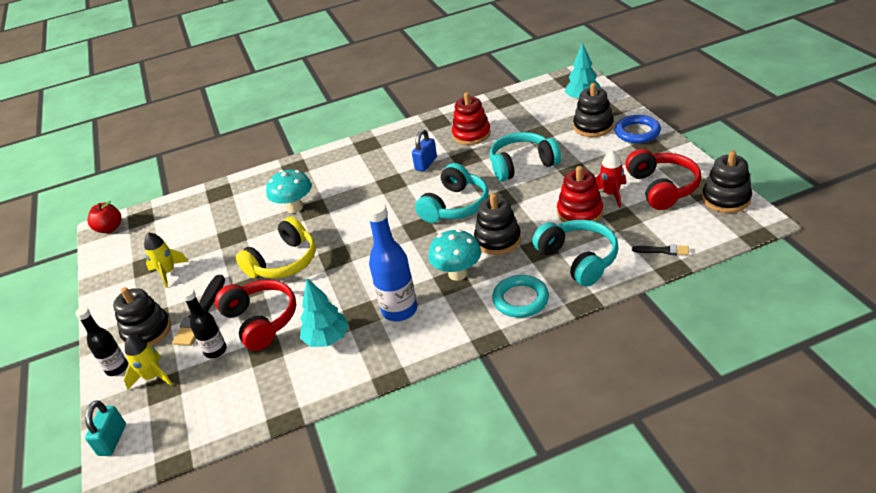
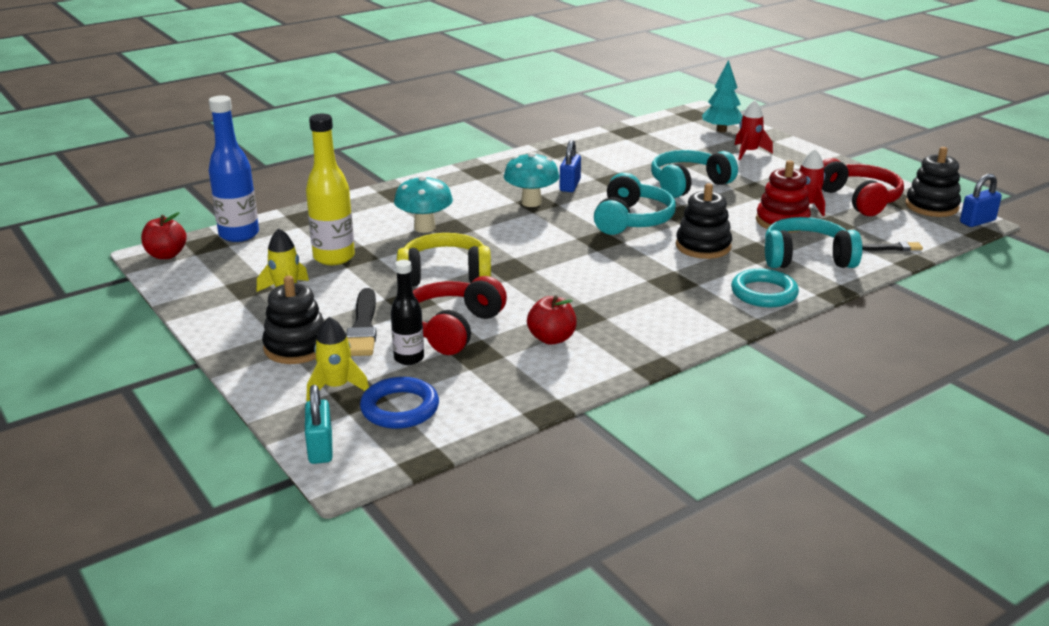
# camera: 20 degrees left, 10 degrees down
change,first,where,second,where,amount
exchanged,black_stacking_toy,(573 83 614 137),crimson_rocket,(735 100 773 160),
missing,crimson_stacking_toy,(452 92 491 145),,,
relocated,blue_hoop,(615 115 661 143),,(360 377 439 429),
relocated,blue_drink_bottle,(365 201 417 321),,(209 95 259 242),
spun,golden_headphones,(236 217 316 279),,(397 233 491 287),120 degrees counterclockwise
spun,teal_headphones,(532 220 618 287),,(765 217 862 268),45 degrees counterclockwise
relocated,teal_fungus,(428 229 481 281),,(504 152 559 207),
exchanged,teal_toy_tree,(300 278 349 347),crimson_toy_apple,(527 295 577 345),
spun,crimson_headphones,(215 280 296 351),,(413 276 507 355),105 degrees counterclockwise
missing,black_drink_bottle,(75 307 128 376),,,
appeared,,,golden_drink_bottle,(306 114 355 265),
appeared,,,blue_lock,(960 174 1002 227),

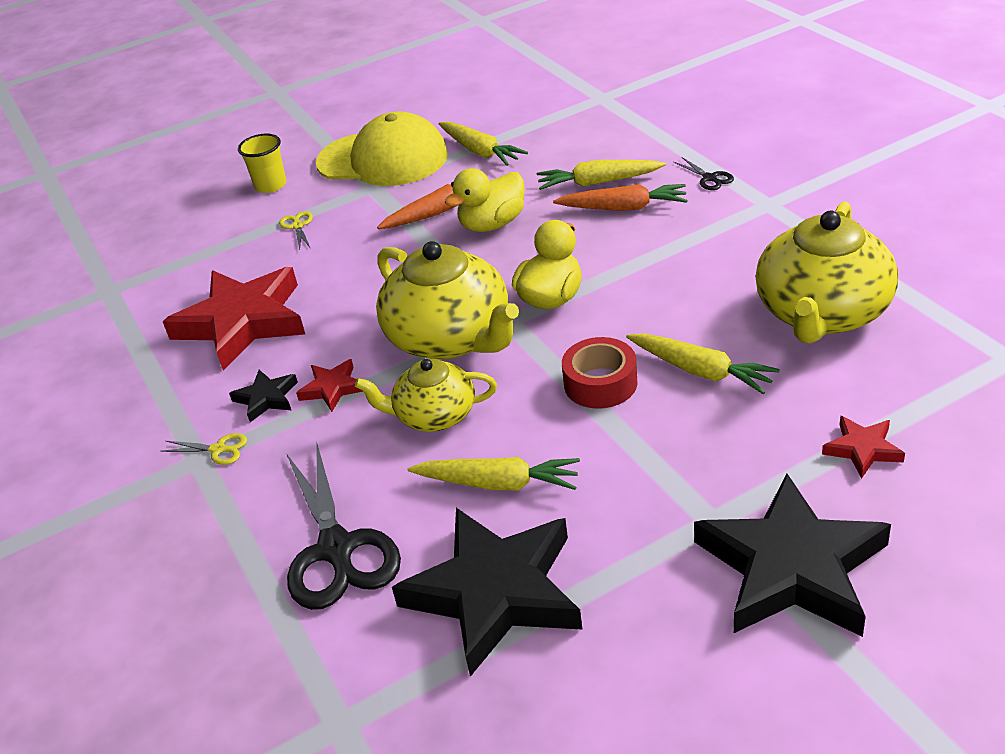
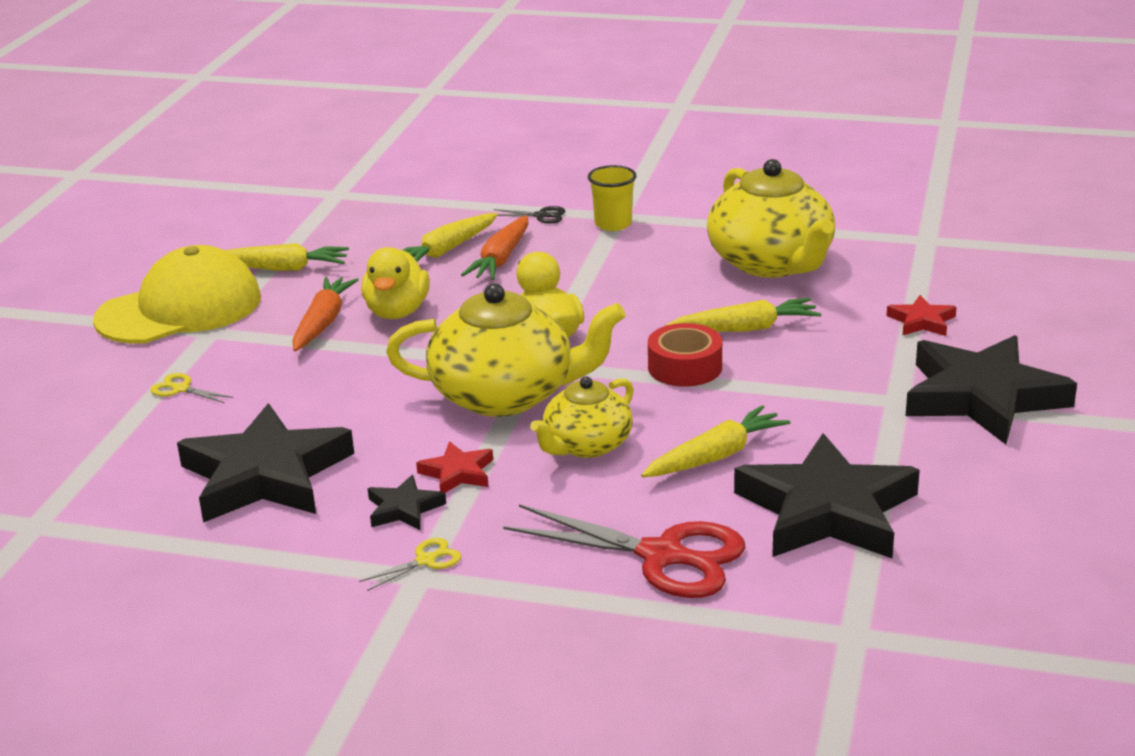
# camera: 50 degrees left, 10 degrees down
change,first,where,second,where,amount
relocated,golden_tumbler,(238 134 286 193),,(588 165 637 231),
spun,orange-coloured_toy_carrot,(553 184 688 211),,(461 215 528 280),150 degrees clockwise
colour,crimson_star,(163 267 305 371),black_star,(177 404 354 523),
colour,black_shears,(286 441 401 610),crimson_shears,(503 504 745 598),

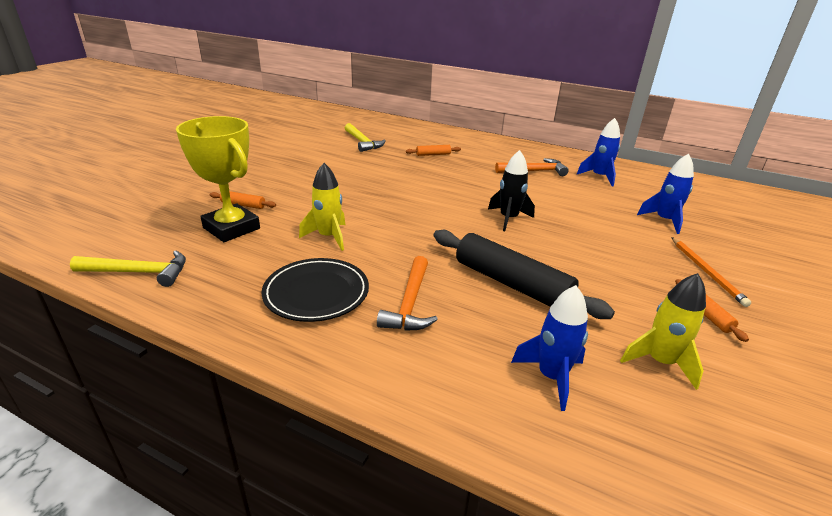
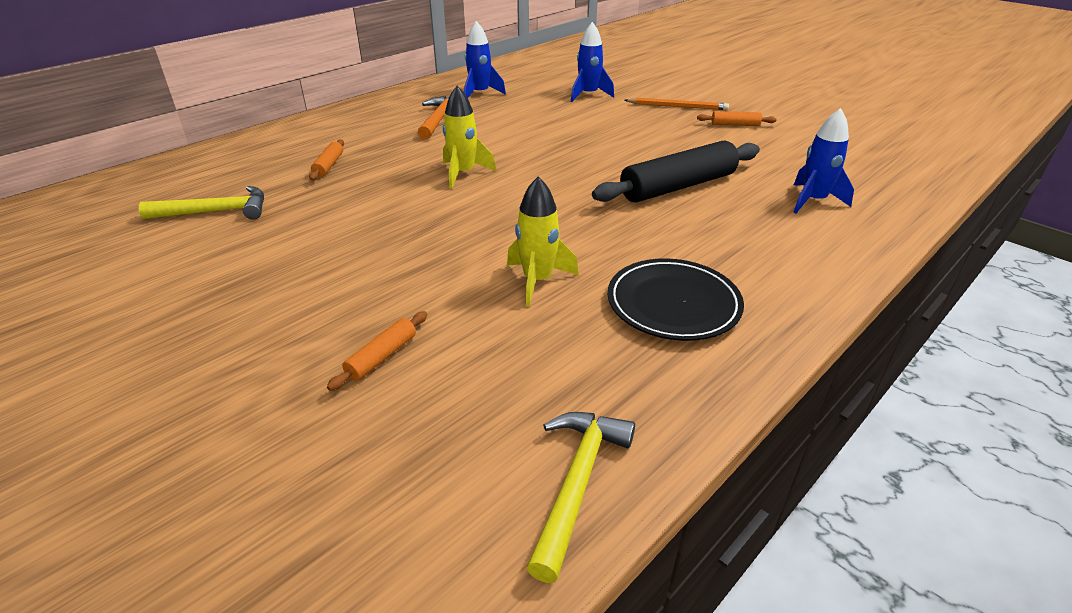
# camera: 70 degrees left, 5 degrees up
change,first,where,second,where,amount
missing,golden_prize_cup,(176 116 260 242),,,
missing,black_rocket,(488 150 535 231),,,
missing,orange-coloured_carpenter's_hammer,(377 256 438 331),,,
relocated,golden_rocket,(620 273 706 390),,(443 86 496 189),

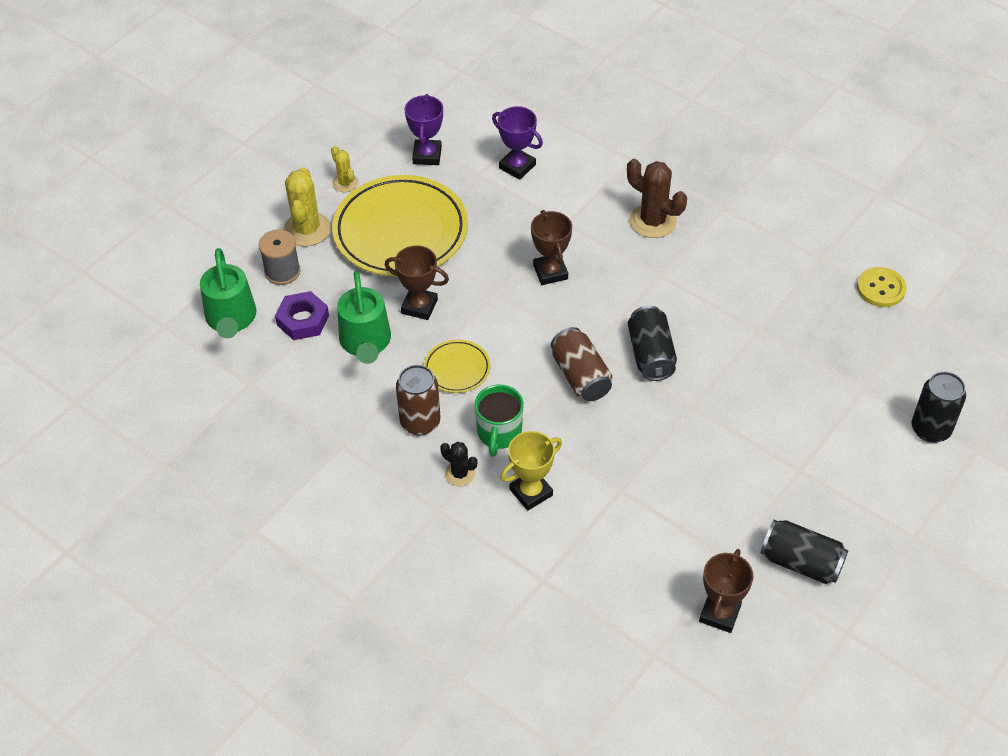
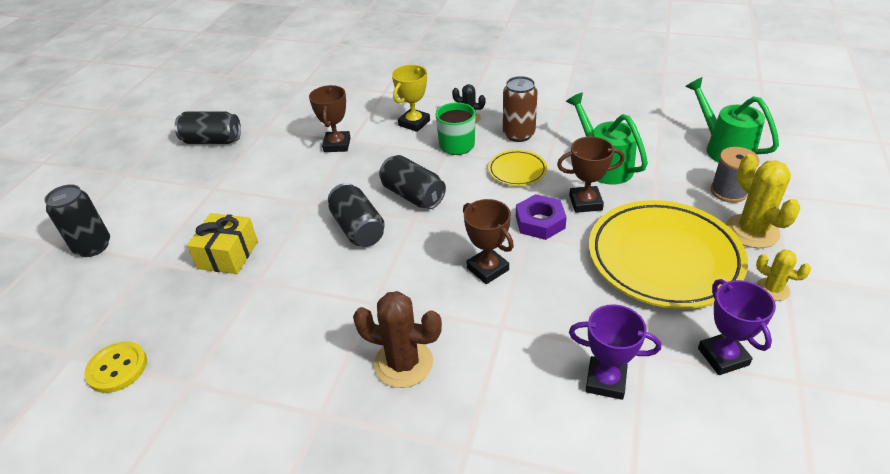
# camera: 160 degrees right, 10 degrees down
change,first,where,second,where,amount
relocated,royal_purple_hexagon_nut,(275 291 329 340),,(516 194 567 240),
colour,russet_tin,(551 327 612 401),black_tin,(379 155 446 209),
relocated,russet_prize_cup,(699 549 753 633),,(309 85 351 152),
appeared,,,golden_wrapped_gift,(187 213 258 274),

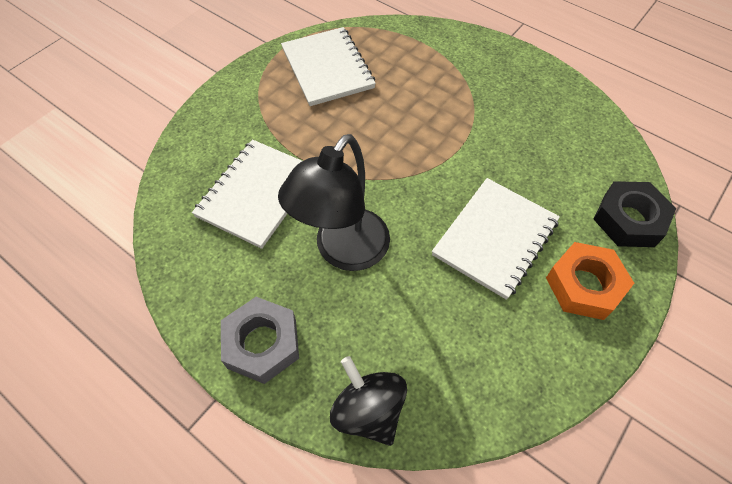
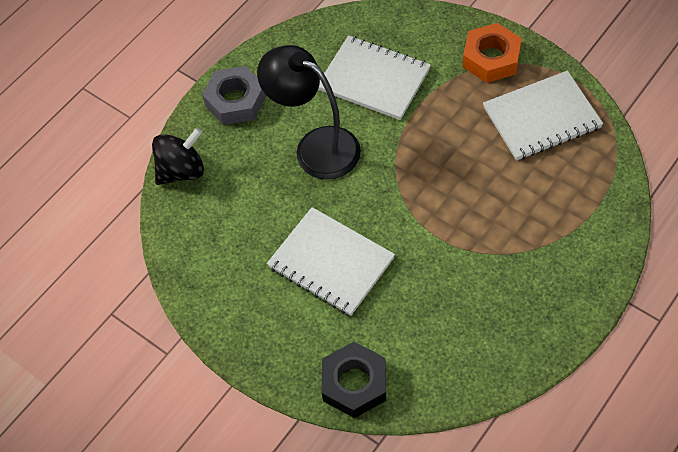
# camera: 95 degrees right, 0 degrees up
change,first,where,second,where,amount
relocated,orange-coloured_hexagon_nut,(546 242 634 320),,(463 23 522 83),

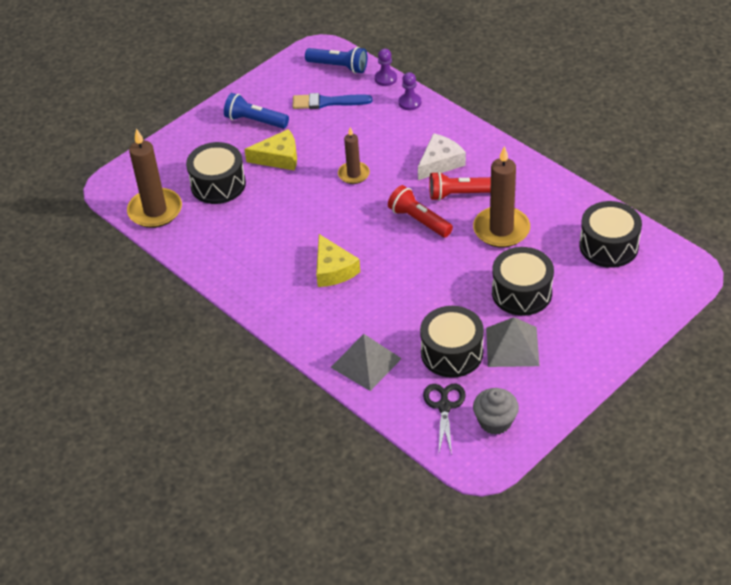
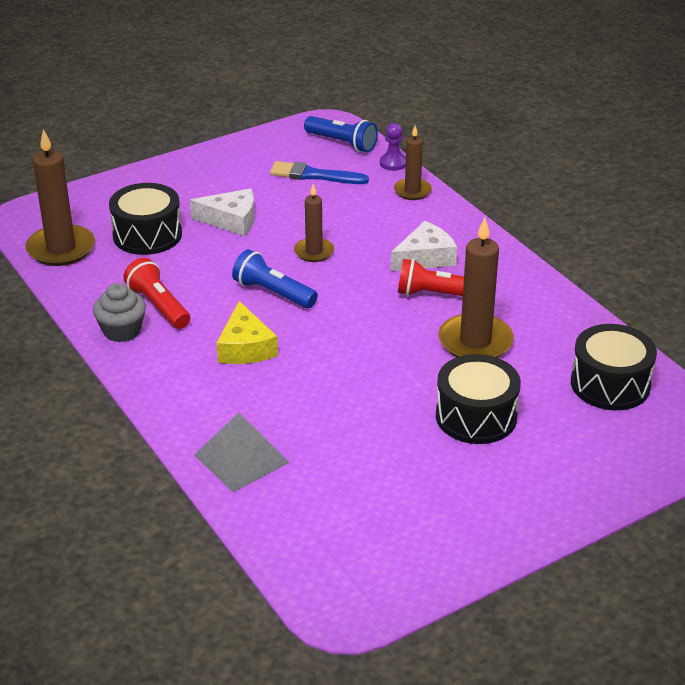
# camera: 10 degrees right, 10 degrees down
change,first,where,second,where,amount
exchanged,royal_purple_game_pawn,(399 72 421 110),russet_wax_candle,(394 126 432 200),
relocated,blue_flashlight,(224 93 289 129),,(232 249 318 308),
colour,golden_cheese_wedge,(244 129 297 170),snow-white_cheese_wedge,(190 188 255 236),
relocated,crimson_flashlight,(388 185 453 237),,(123 258 190 329),
missing,black_drum,(420 306 484 378),,,
missing,ash-grey_pyramid,(486 317 540 367),,,
missing,black_shears,(423 384 466 455),,,
relocated,ash-grey_fairy_cake,(473 388 519 435),,(93 283 146 342),

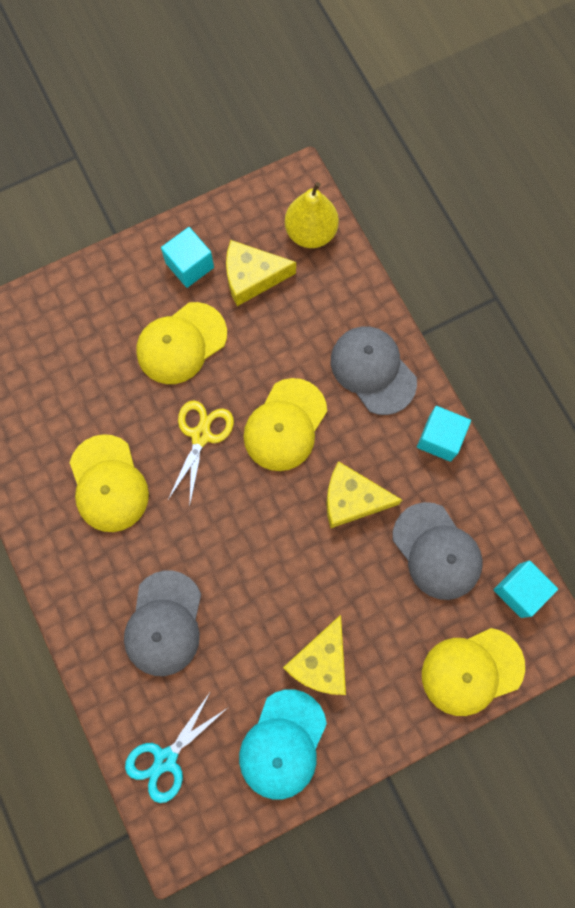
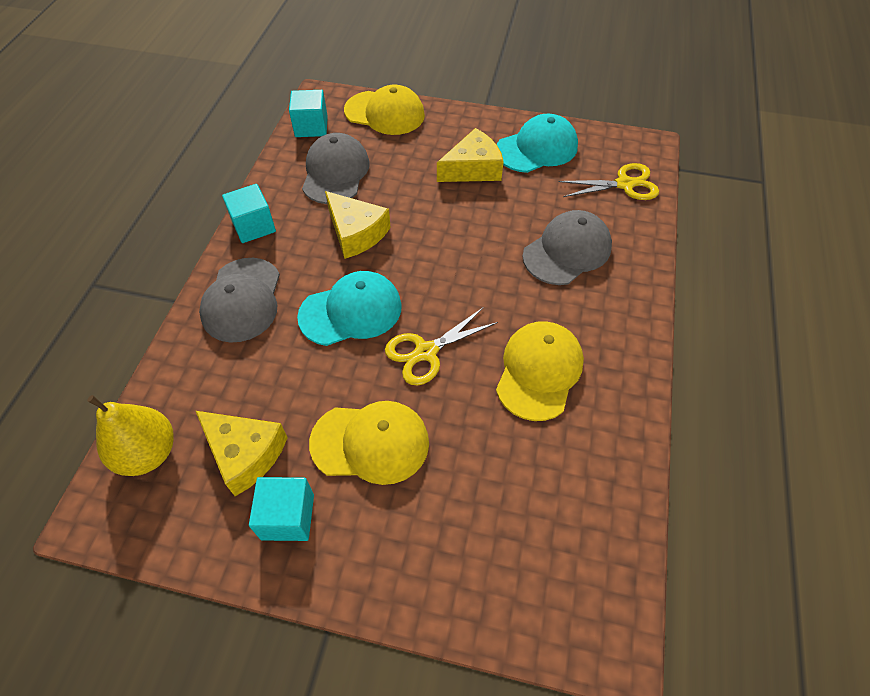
# camera: 140 degrees left, 20 degrees down
change,first,where,second,where,amount
colour,golden_peaked_cap,(244 378 327 471),teal_peaked_cap,(297 271 402 346),
colour,teal_shears,(125 691 226 803),golden_shears,(558 163 659 200),

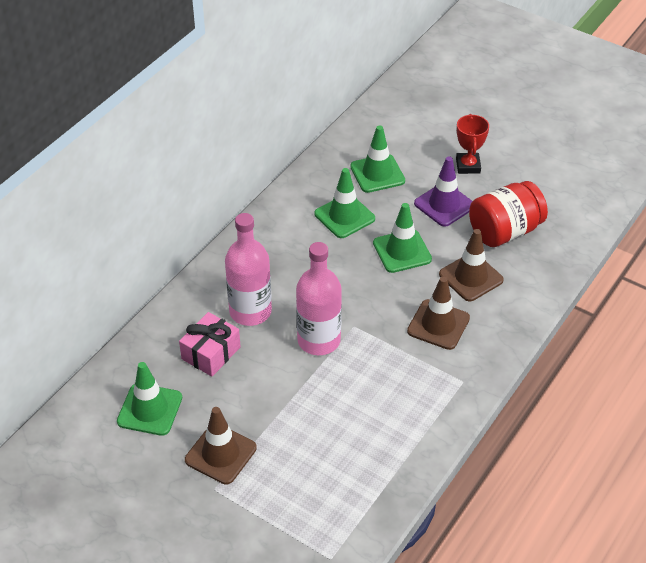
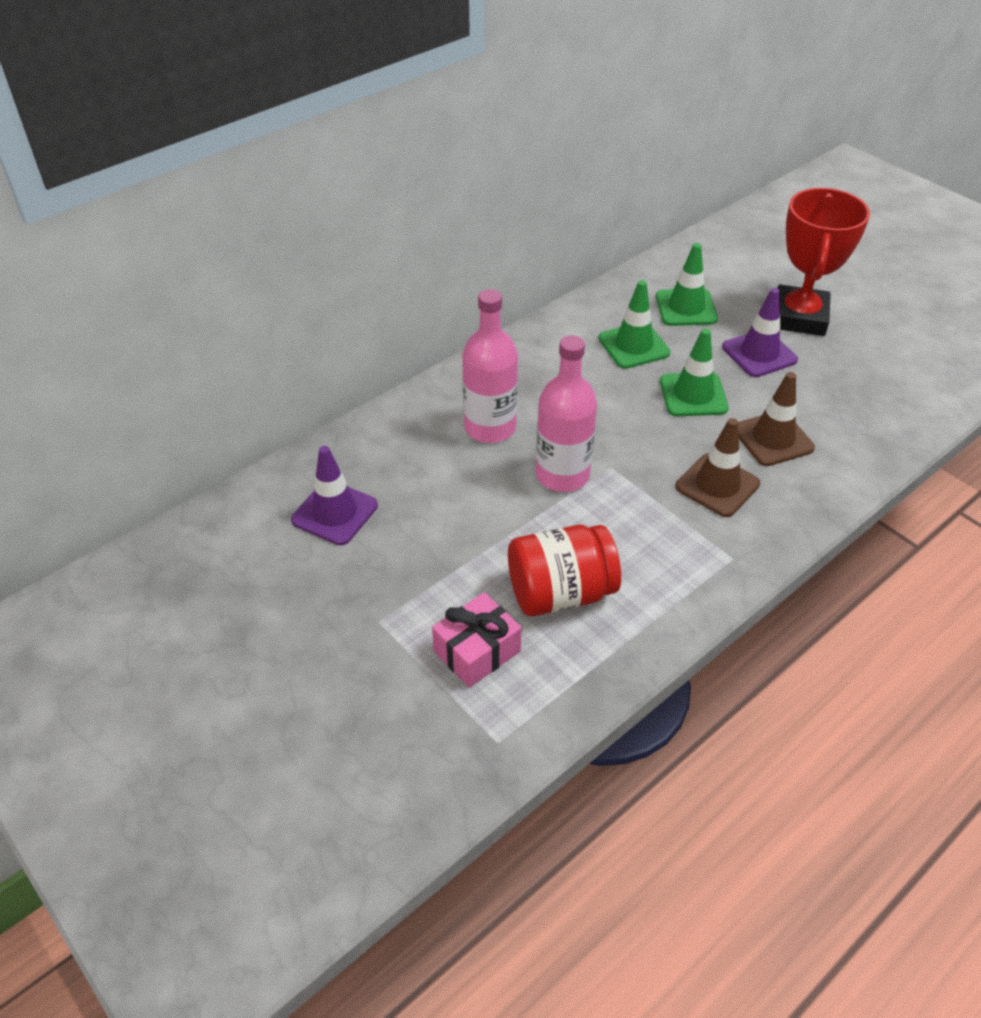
# camera: 15 degrees right, 0 degrees up
change,first,where,second,where,amount
size,crimson_prize_cup,(456 114 489 174),,(778 188 870 336),x1.87
relocated,crimson_jar,(469 181 548 247),,(508 525 621 616),
relocated,rose-pink_wrapped_gift,(179 312 241 377),,(432 592 522 688),
colour,green_safety_cone,(117 362 182 436),royal_purple_safety_cone,(291 446 378 545),
missing,russet_safety_cone,(185 407 257 485),,,

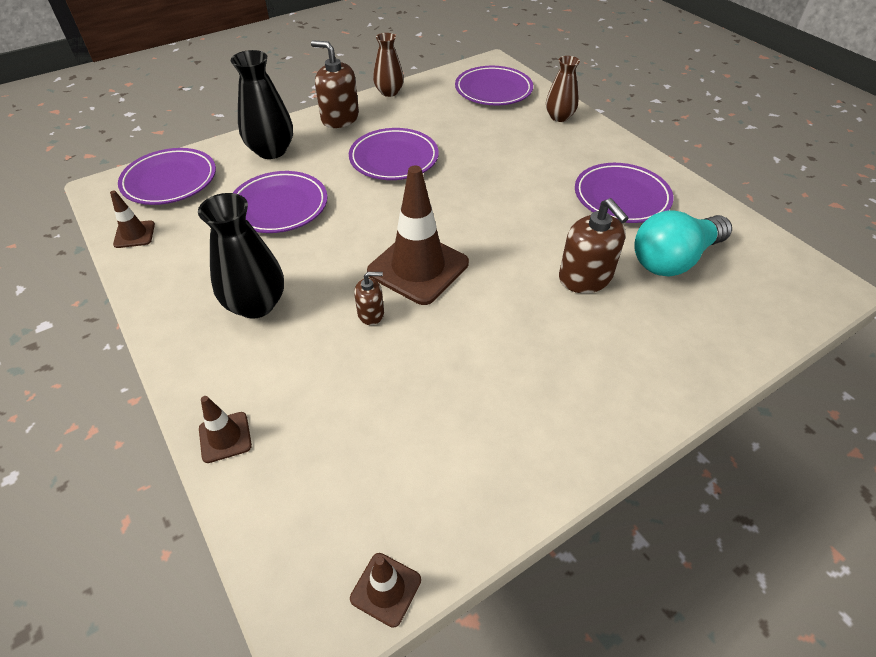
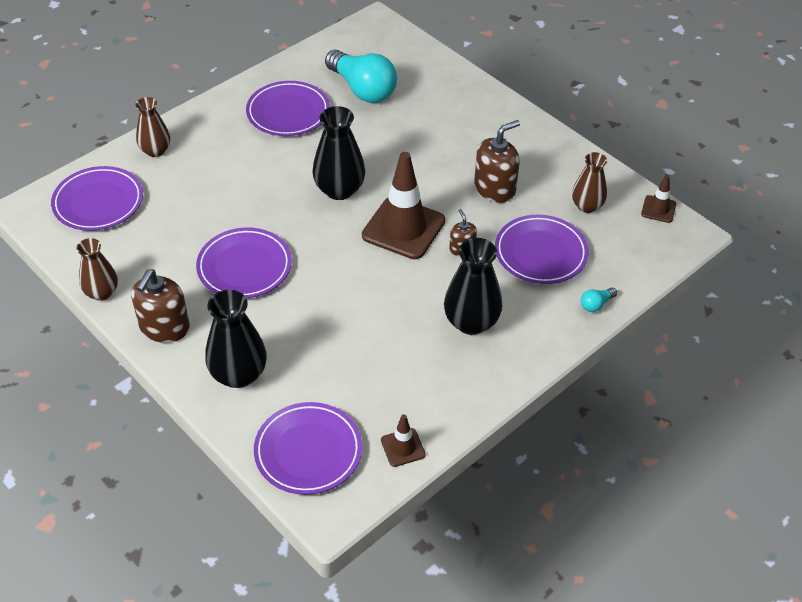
# camera: 100 degrees left, 0 degrees up
change,first,where,second,where,amount
relocated,royal_purple_dinner_plate,(233 171 328 233),,(495 215 589 284),
relocated,russet_soap_dispenser,(559 198 629 293),,(474 120 520 203),
exchanged,russet_safety_cone,(199 396 252 463),teal_light_bulb,(581 288 617 312),
appeared,,,black_vase,(313 106 365 200),
appeared,,,russet_vase,(572 152 607 213),

